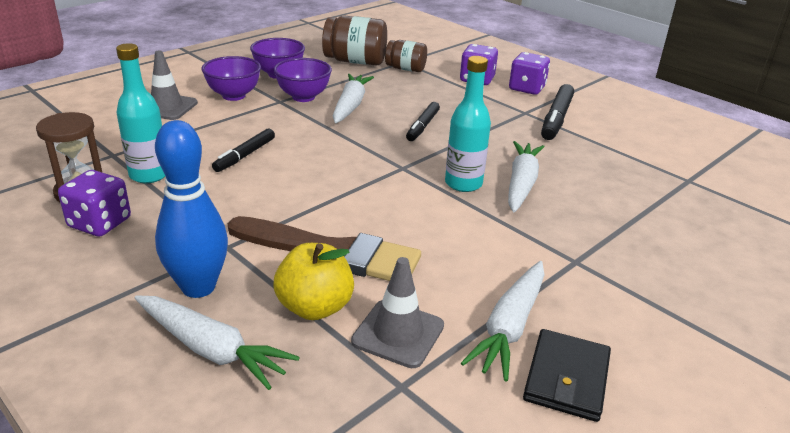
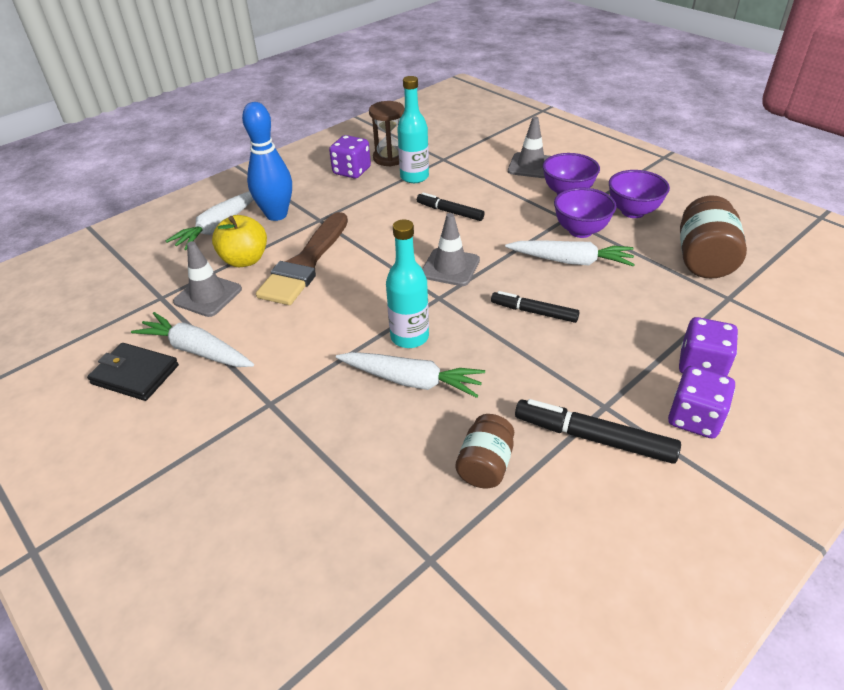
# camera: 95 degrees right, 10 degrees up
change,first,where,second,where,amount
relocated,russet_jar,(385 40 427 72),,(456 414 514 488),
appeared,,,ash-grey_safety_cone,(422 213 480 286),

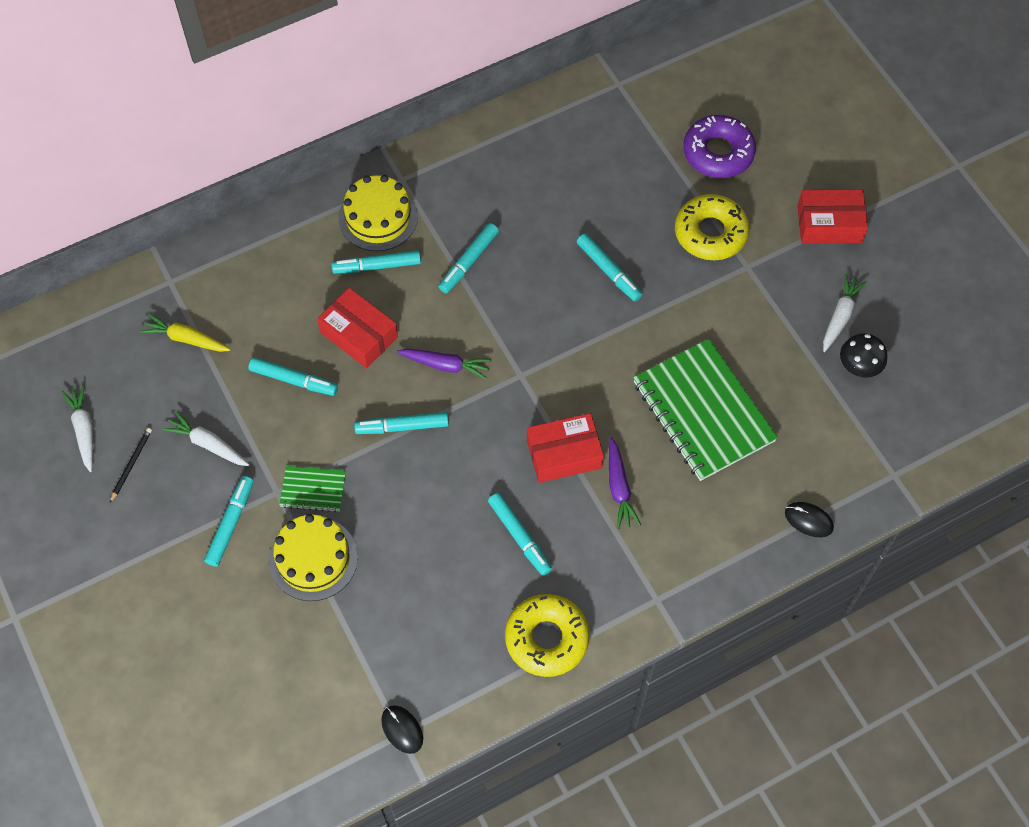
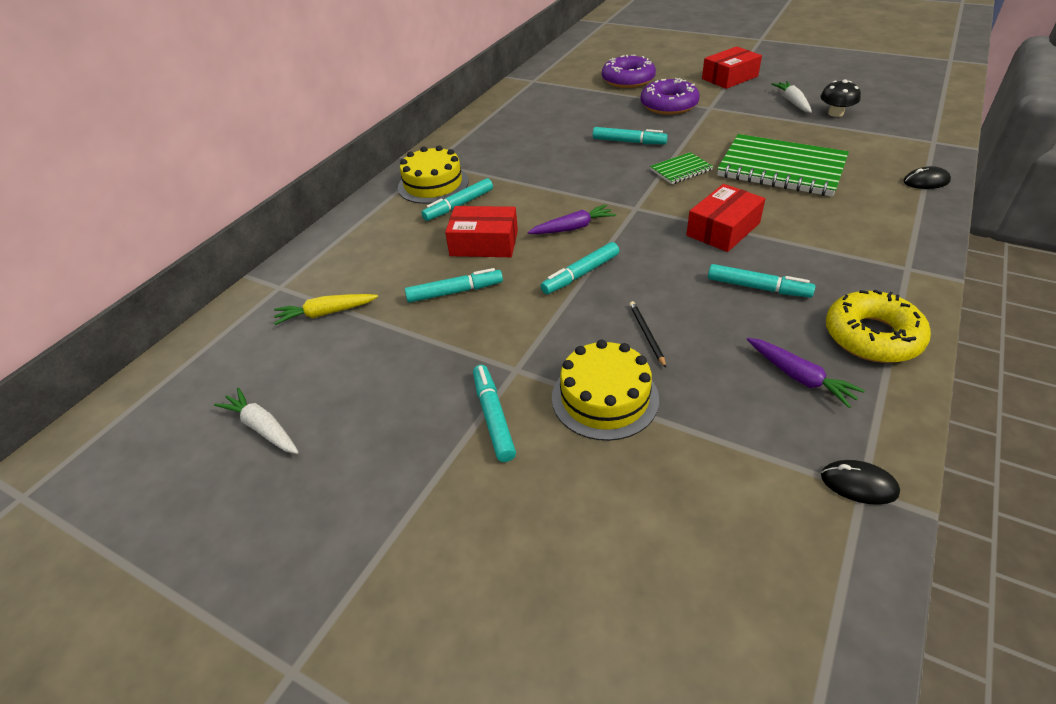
# camera: 30 degrees left, 20 degrees down
change,first,where,second,where,amount
colour,golden_doughnut,(675 194 749 260),royal_purple_doughnut,(640 78 700 115),
missing,teal_marker_pen,(439 223 499 293),,,
missing,snow-white_toy_carrot,(163 411 249 466),,,
relocated,black_wooden_pencil,(110 428 152 503),,(629 301 666 368),
relocated,royal_purple_toy_carrot,(609 437 641 529),,(747 338 865 408),
relocated,green_notebook,(279 466 346 512),,(650 152 713 184),

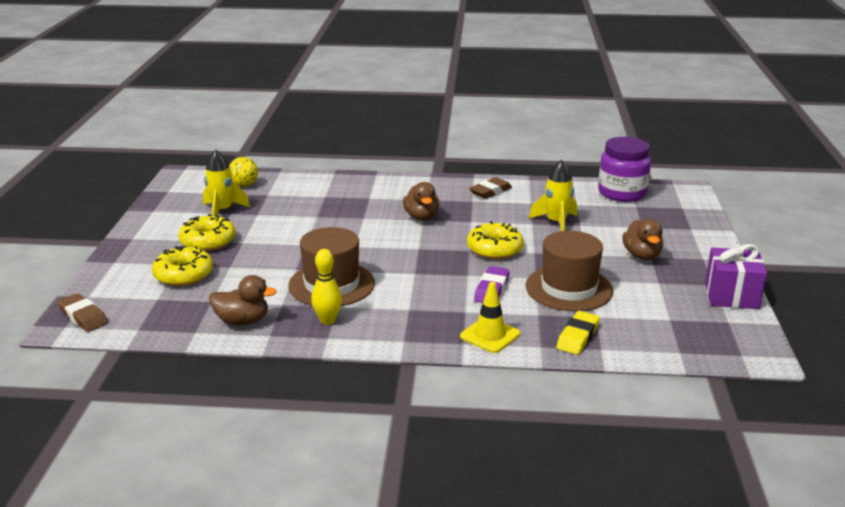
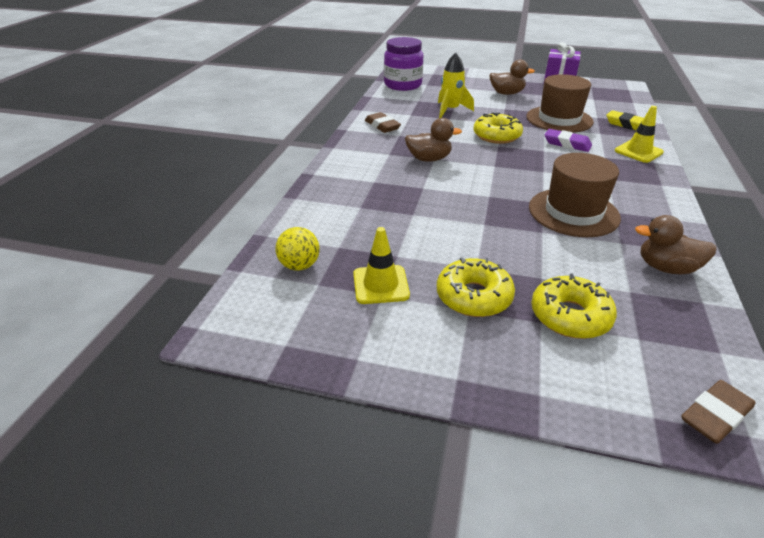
# camera: 80 degrees left, 10 degrees up
change,first,where,second,where,amount
exchanged,golden_rocket,(203 149 250 216),golden_safety_cone,(353 227 410 304),
missing,golden_tenpin,(311 249 342 325),,,
spun,russet_duck,(209 275 277 325),,(635 215 717 274),90 degrees counterclockwise

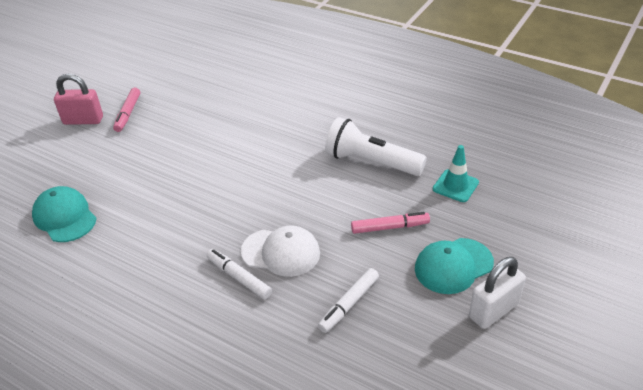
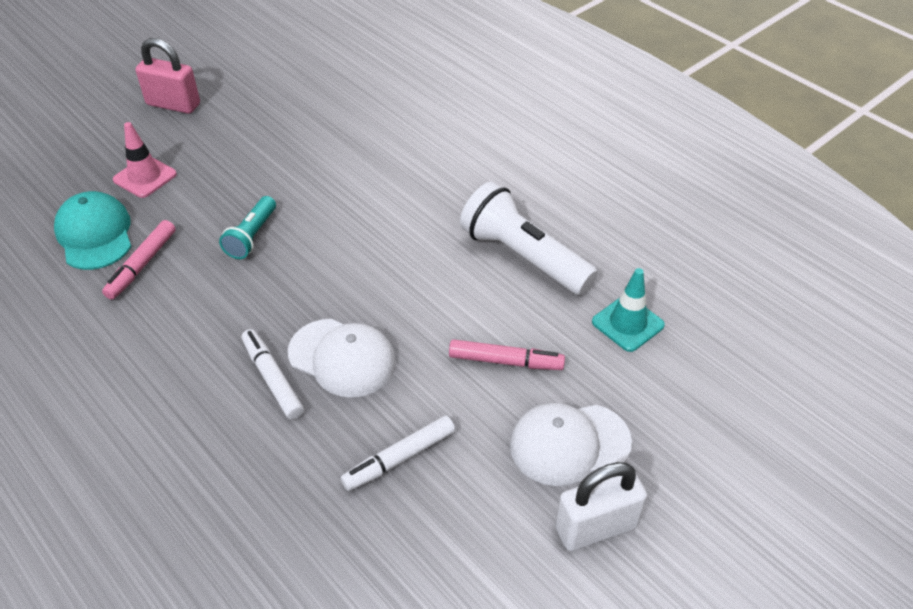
# camera: 15 degrees right, 5 degrees up
change,first,where,second,where,amount
relocated,rose-pink_marker_pen,(113 88 140 132),,(102 220 176 299),
colour,teal_peaked_cap,(415 238 494 294),snow-white_peaked_cap,(510 403 632 486),
appeared,,,rose-pink_safety_cone,(113 122 177 198),
appeared,,,teal_flashlight,(219 196 276 259),

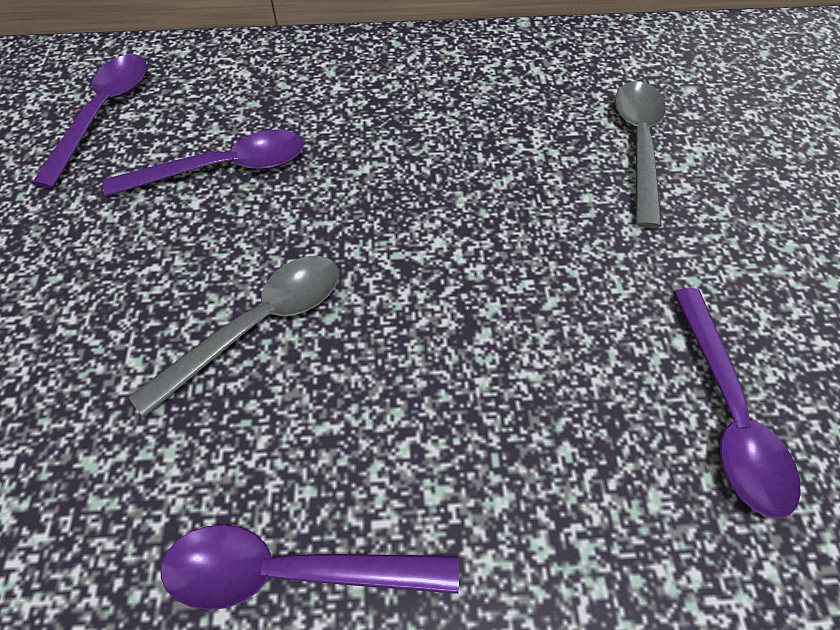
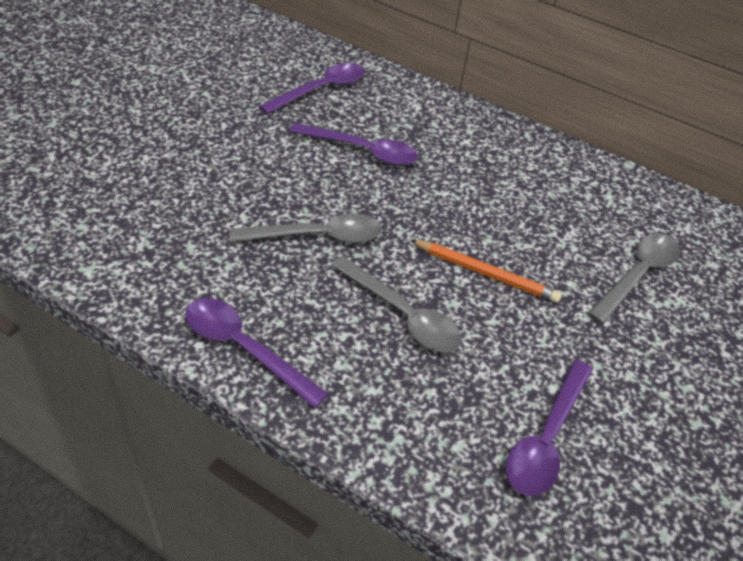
# camera: 30 degrees right, 10 degrees down
change,first,where,second,where,amount
appeared,,,orange-coloured_wooden_pencil,(410 240 562 303),
appeared,,,ash-grey_tablespoon,(331 256 462 352),

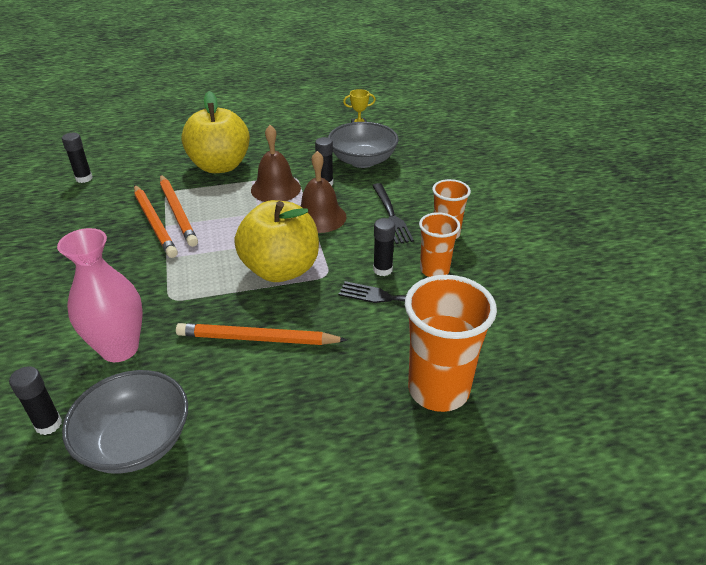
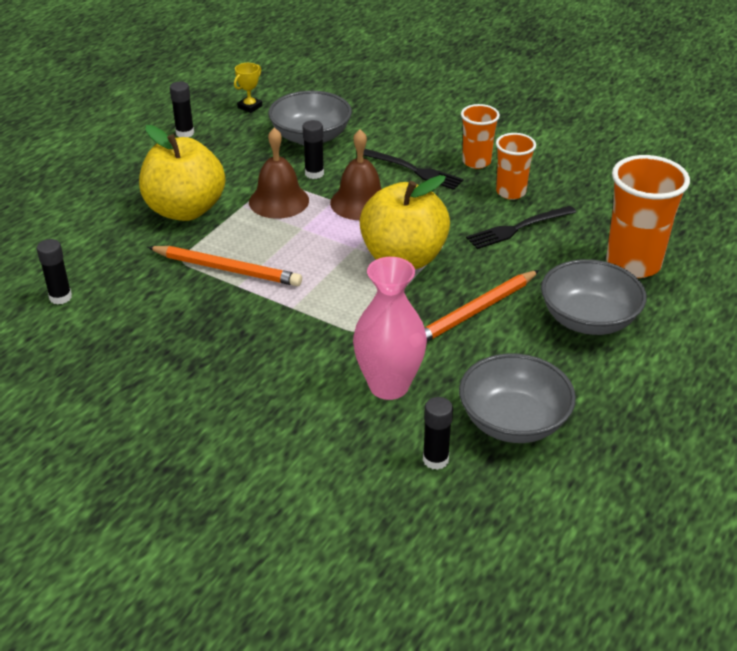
# camera: 45 degrees left, 0 degrees up
change,first,where,second,where,amount
missing,orange-coloured_wooden_pencil,(134 185 178 258),,,
relocated,black_glue,(373 218 395 276),,(170 82 194 137),
appeared,,,ash-grey_deep_dish,(541 259 647 335),

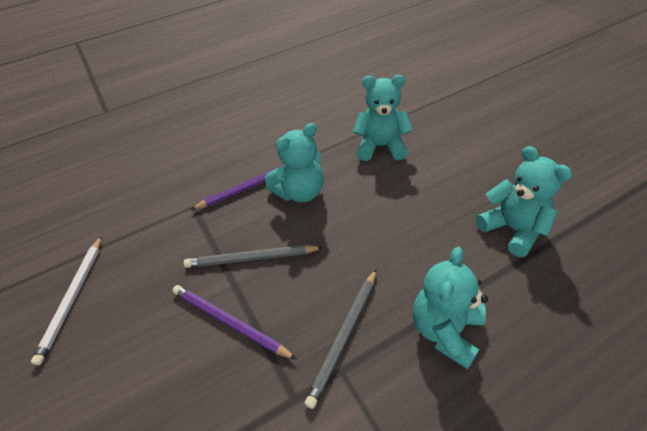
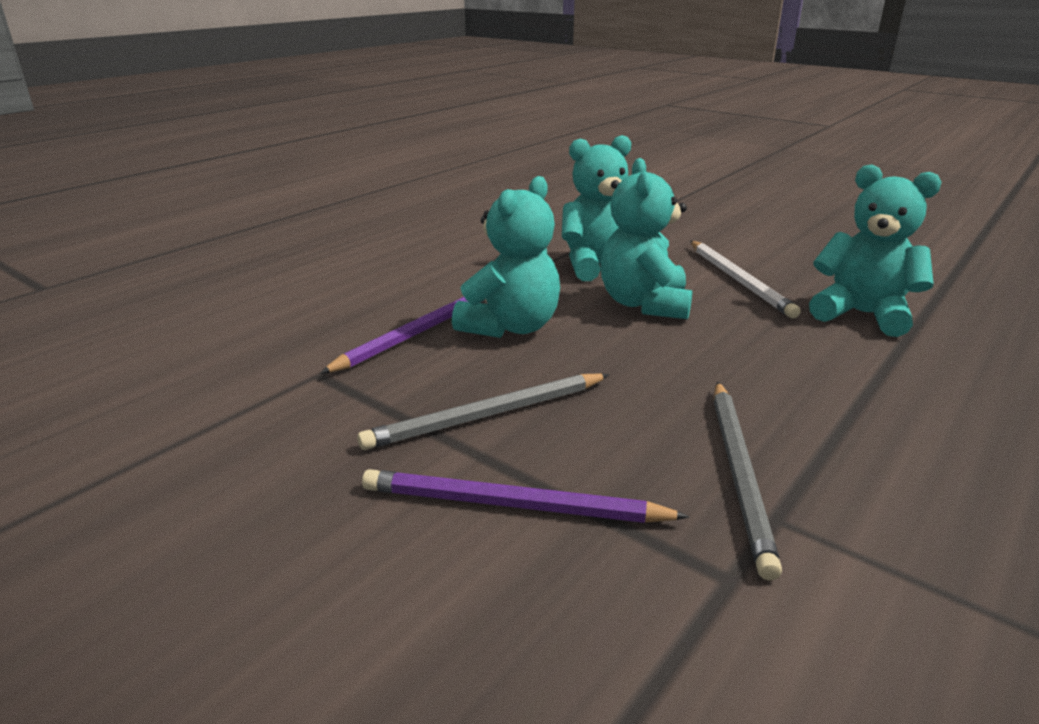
# camera: 25 degrees left, 20 degrees down
change,first,where,second,where,amount
relocated,snow-white_wooden_pencil,(31 236 102 365),,(690 241 801 319),
relocated,teal_stuffed_bear,(413 247 488 369),,(600 158 692 319),

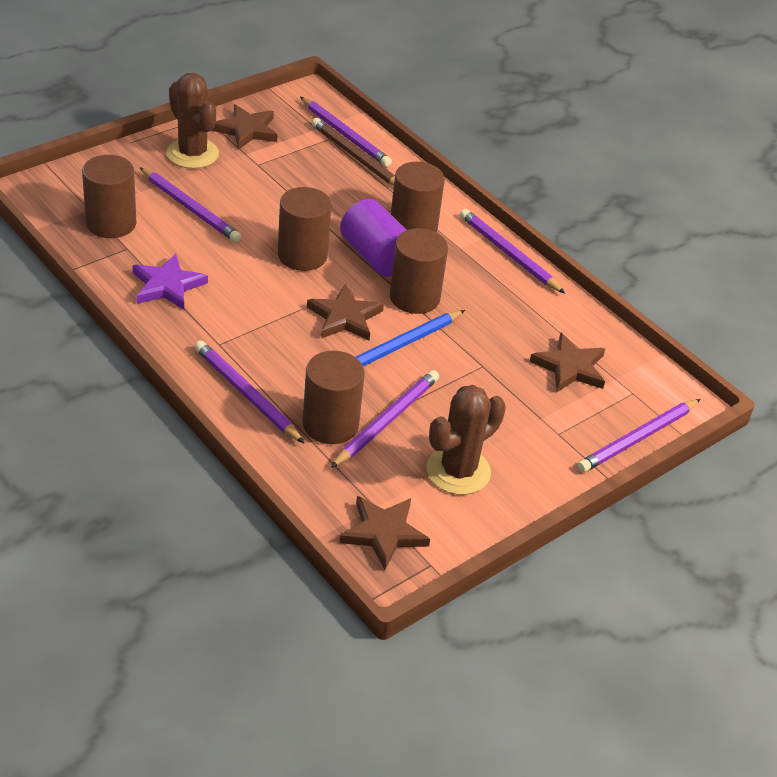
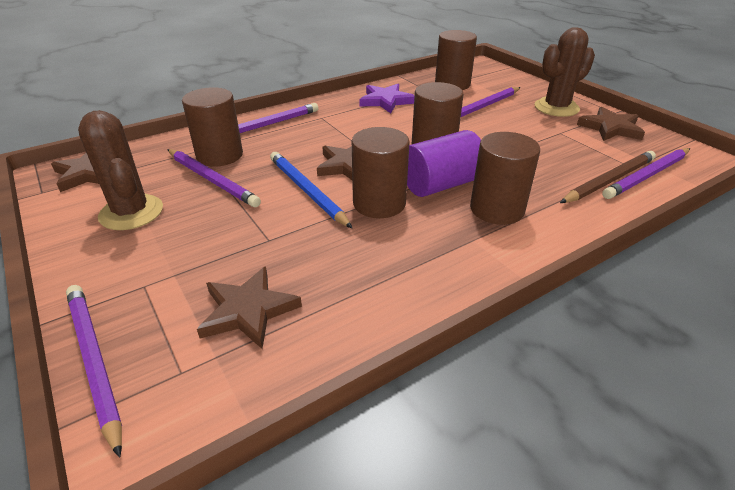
# camera: 100 degrees right, 5 degrees down
change,first,where,second,where,amount
missing,royal_purple_wooden_pencil,(460 209 565 294),,,

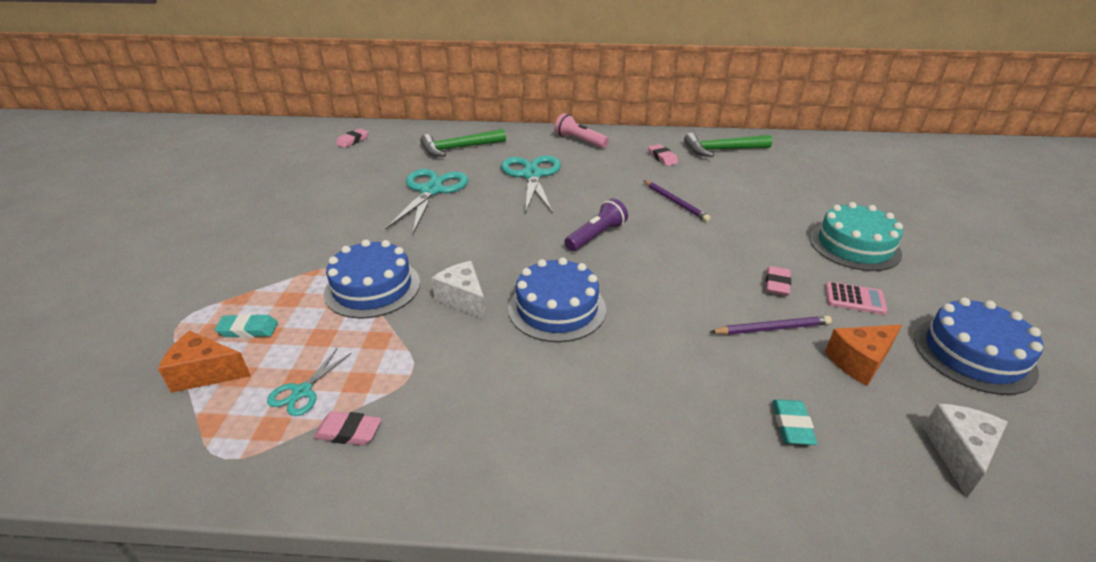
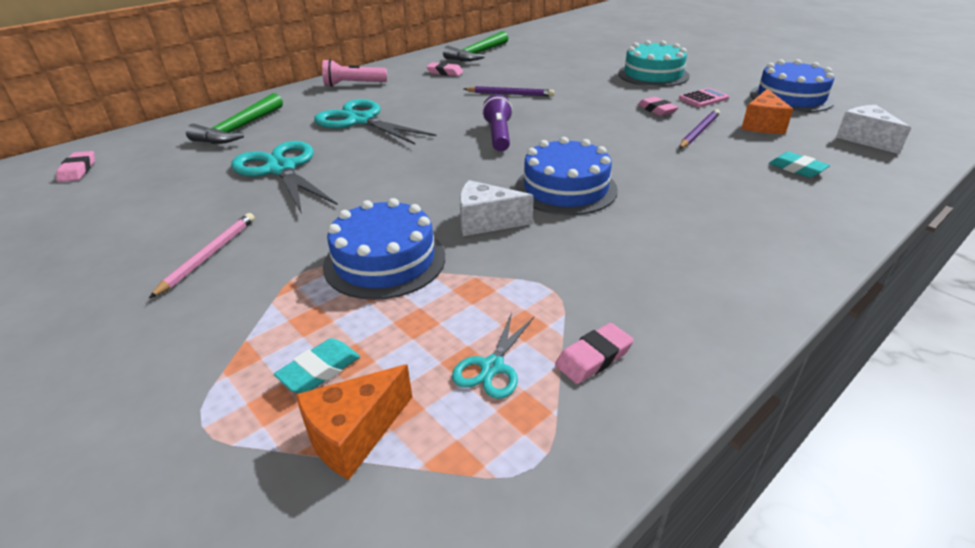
# camera: 45 degrees left, 0 degrees up
change,first,where,second,where,amount
spun,teal_shears,(267 349 352 416),,(452 312 534 399),45 degrees clockwise
appeared,,,rose-pink_wooden_pencil,(149 213 255 298),

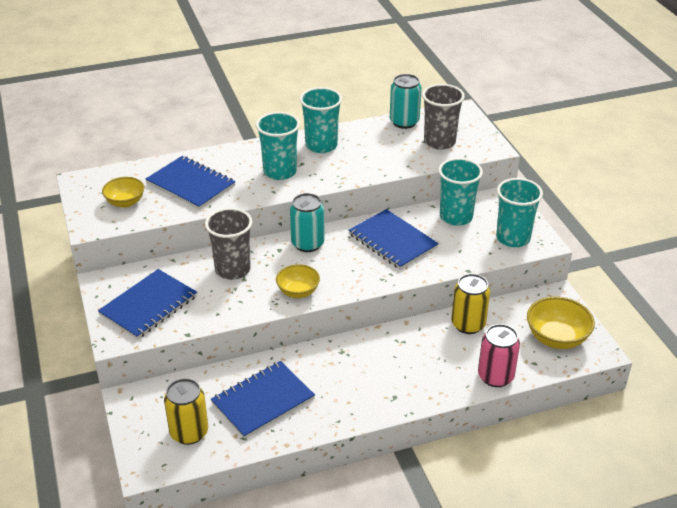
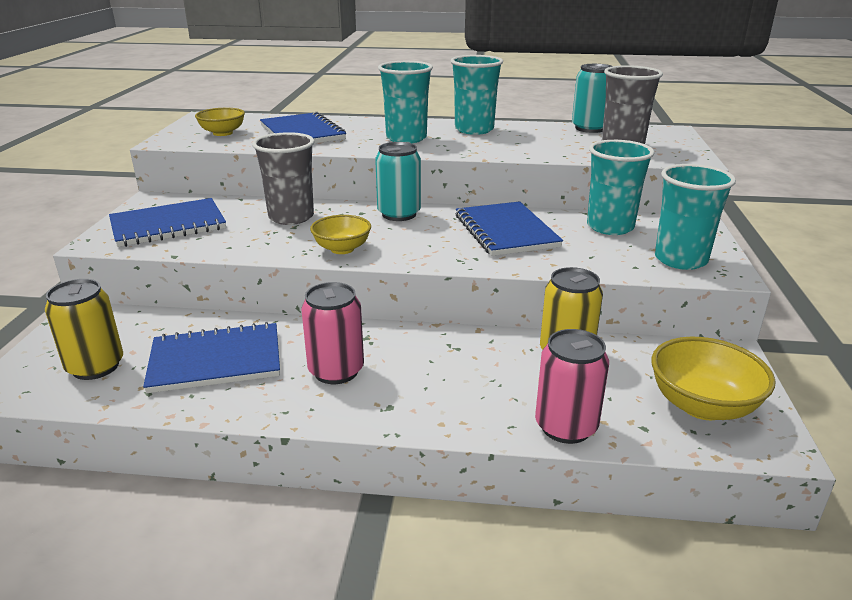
# camera: 25 degrees right, 10 degrees down
change,first,where,second,where,amount
appeared,,,rose-pink_tin,(301 282 364 384),

